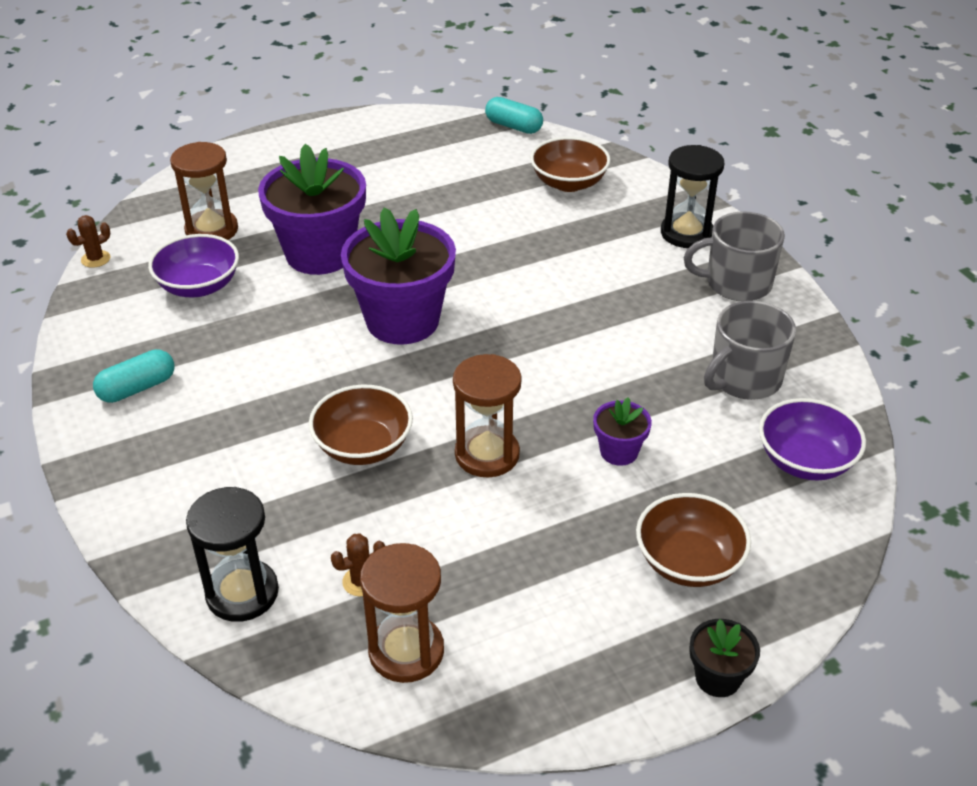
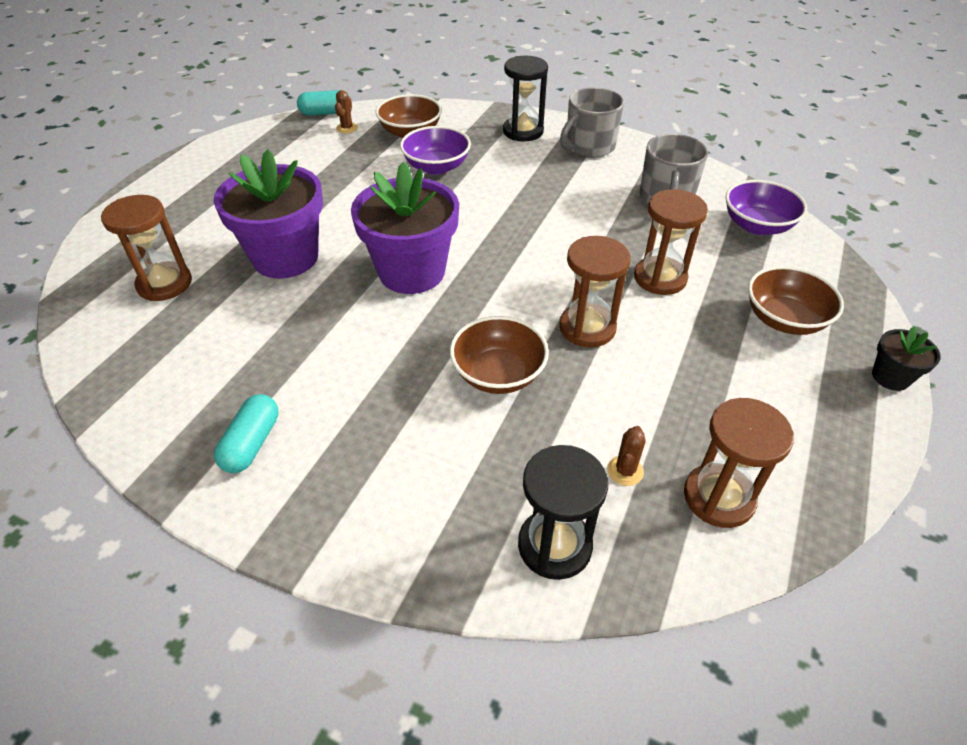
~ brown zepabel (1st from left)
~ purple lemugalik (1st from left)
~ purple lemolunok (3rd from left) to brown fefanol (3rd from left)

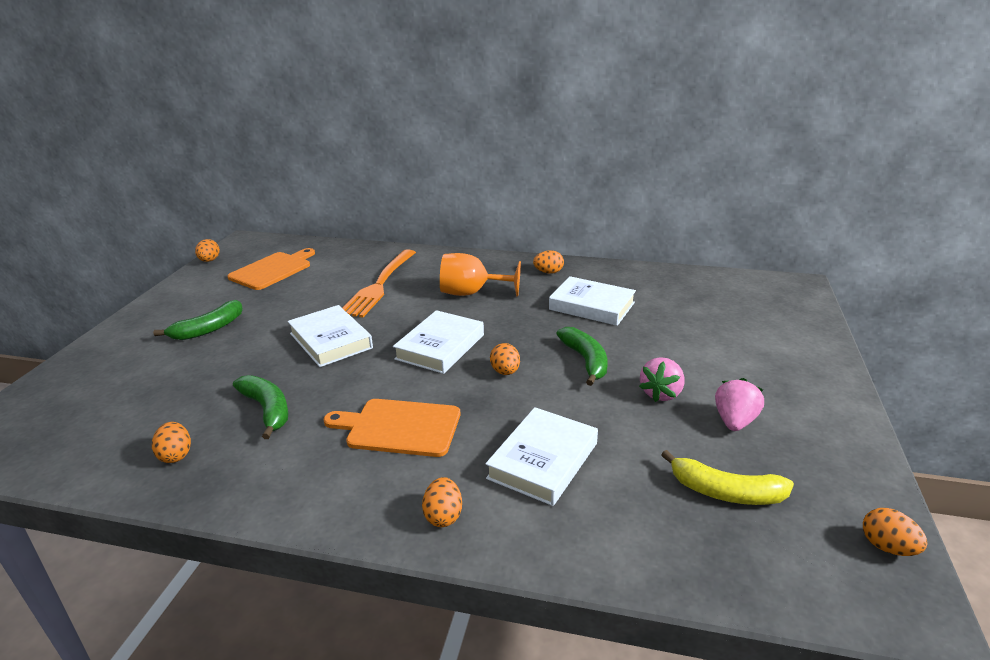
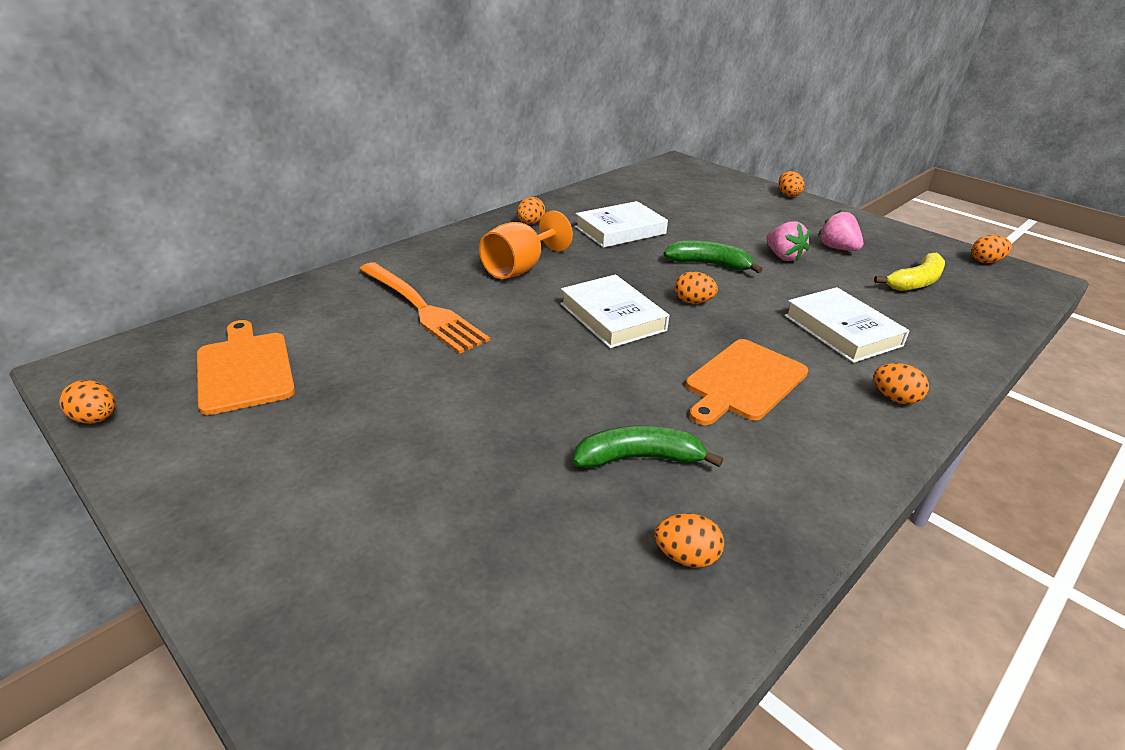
- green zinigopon (1st from left)
- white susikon (1st from left)
+ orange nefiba (5th from left)

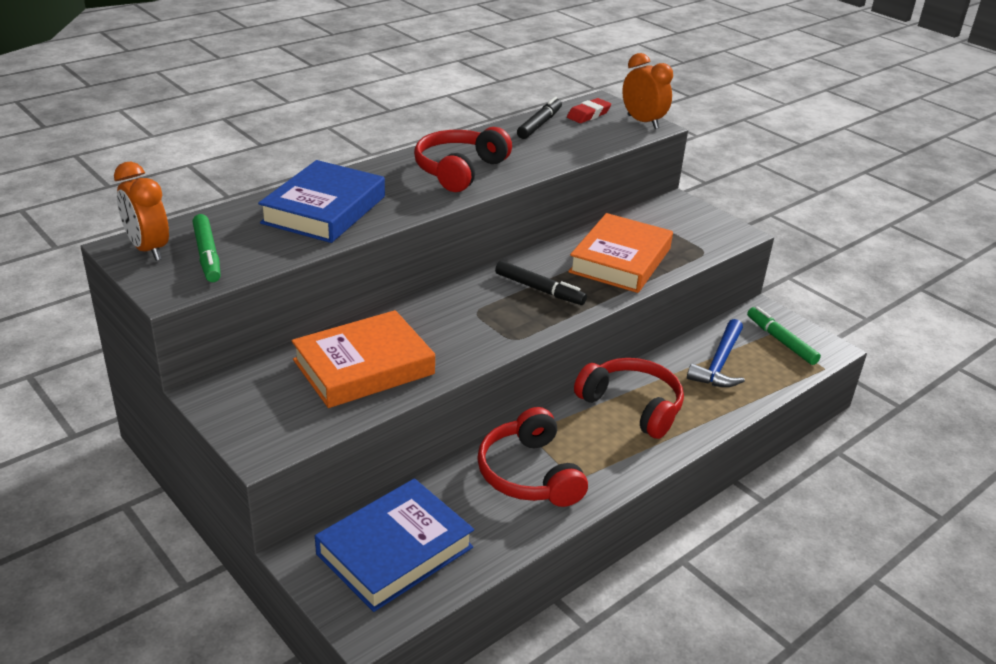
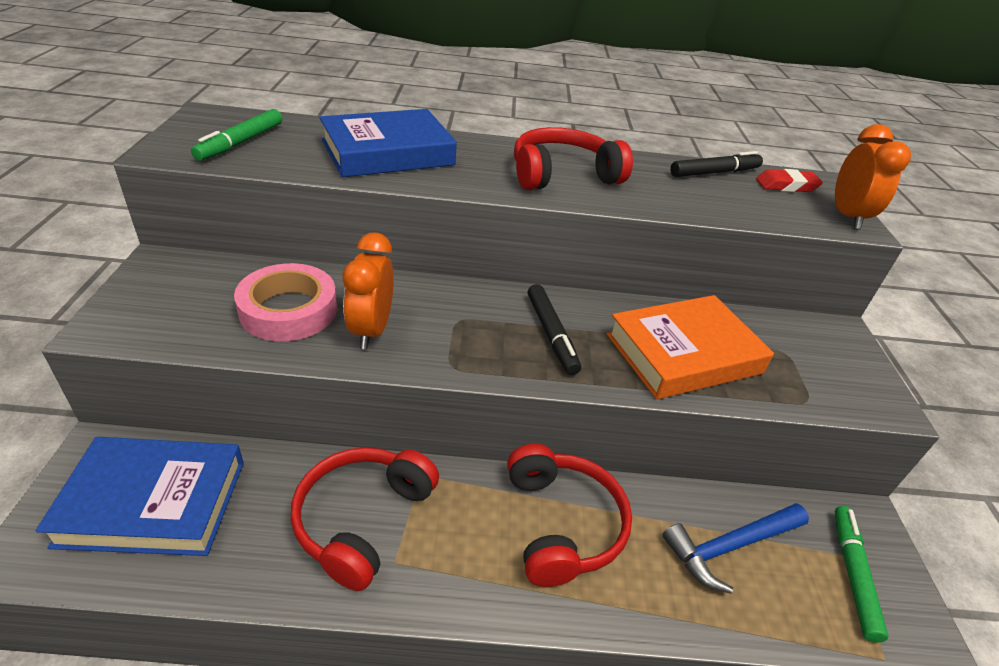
~ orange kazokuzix (1st from left)
~ orange susikon (1st from left) to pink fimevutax

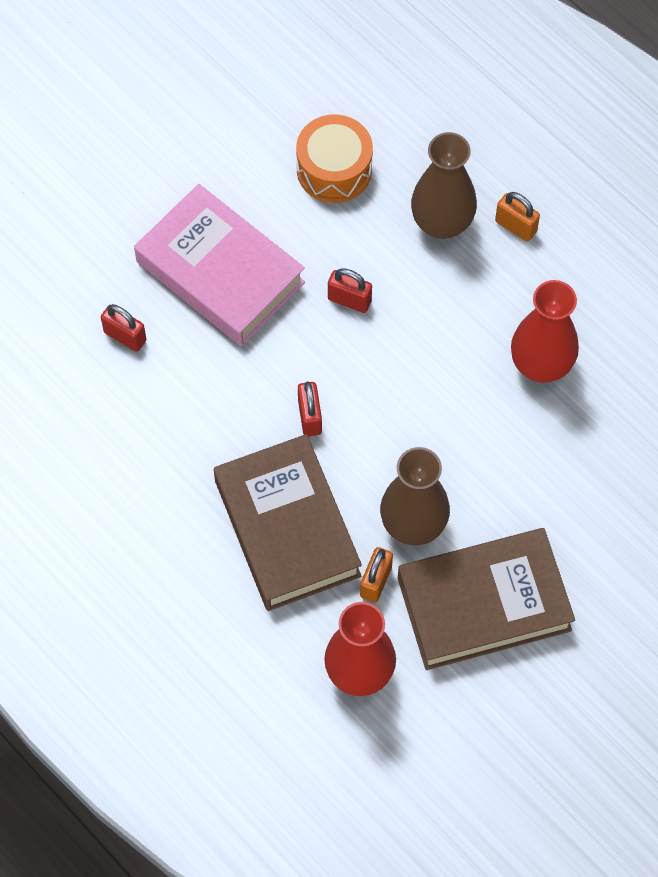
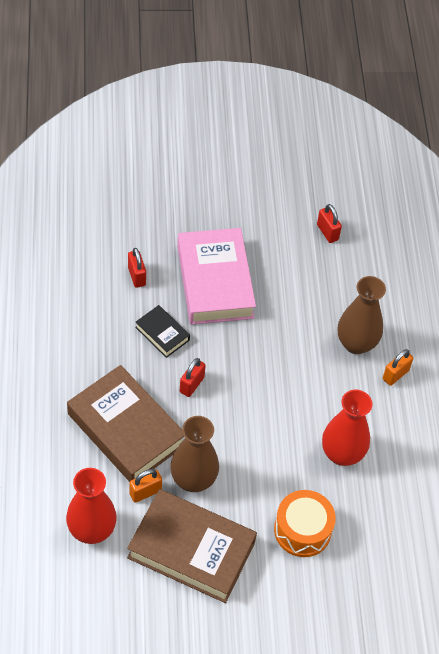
~ brown susikon (1st from left) 60 degrees counterclockwise
~ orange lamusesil
~ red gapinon (3rd from left)
~ orange gapinon (2nd from left) 60 degrees clockwise
+ black susikon

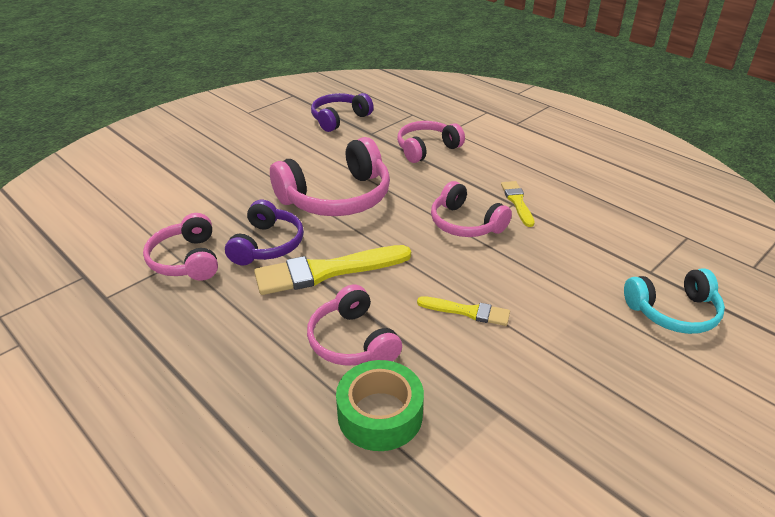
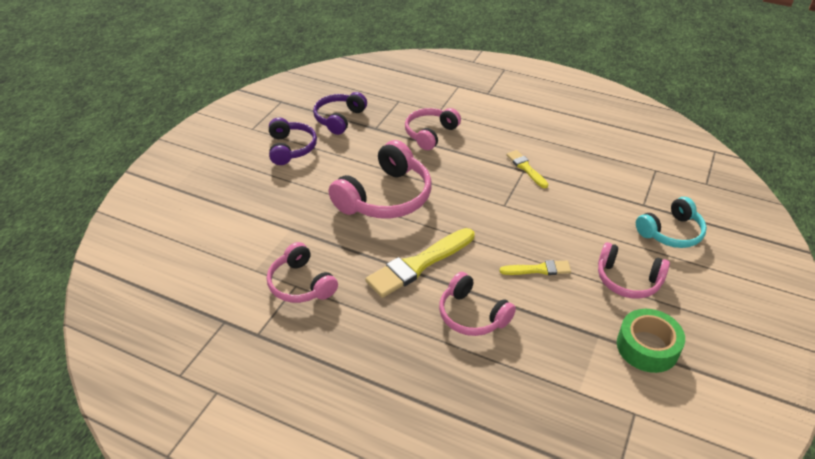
~ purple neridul (1st from left)
~ green fimevutax
~ pink neridul (5th from left)

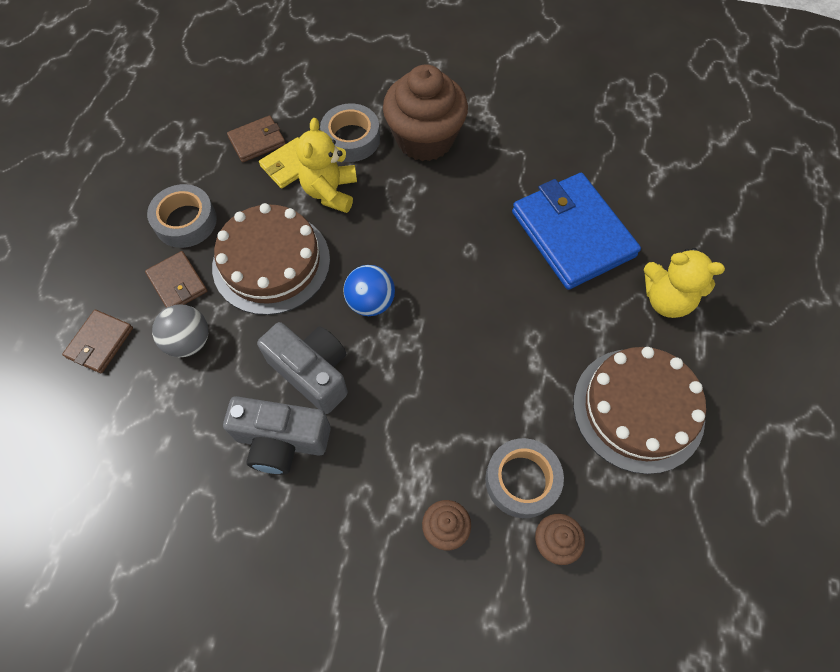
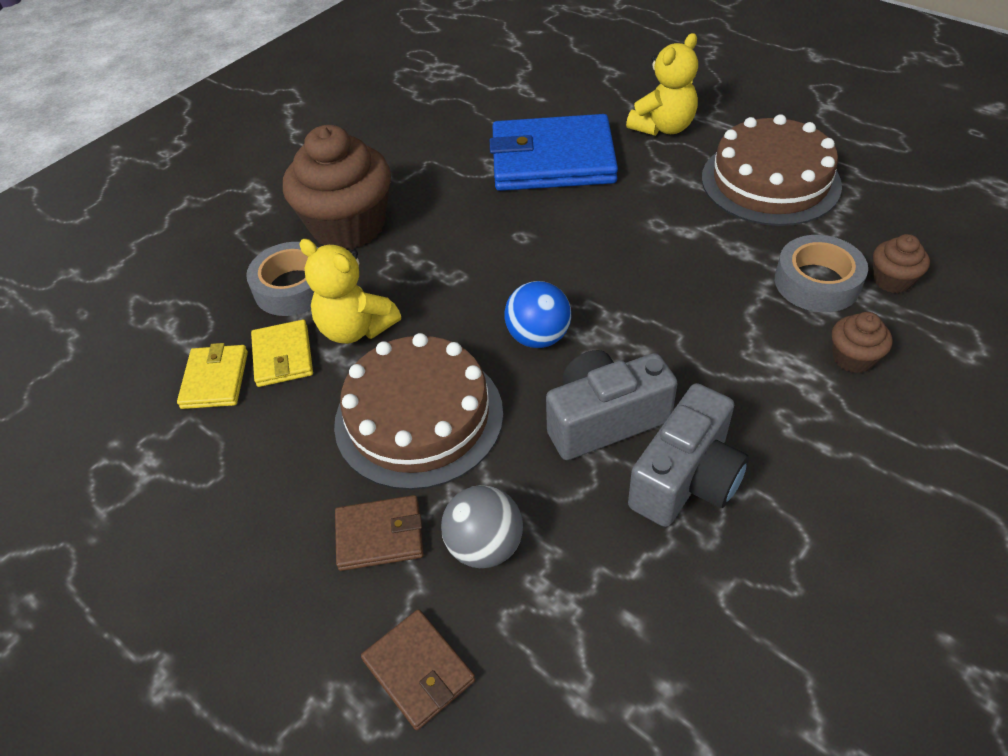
- grey fimevutax (1st from left)
~ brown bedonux (3rd from left) to yellow bedonux (1st from left)

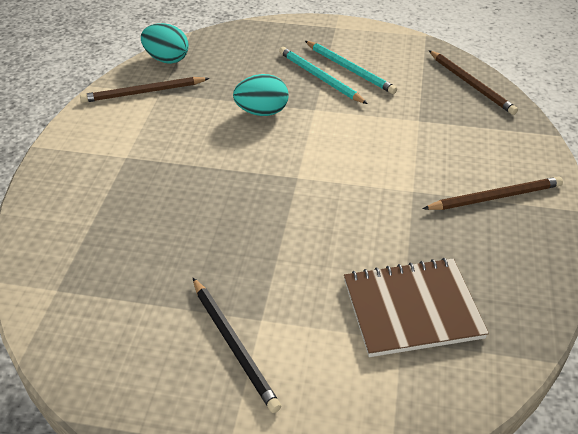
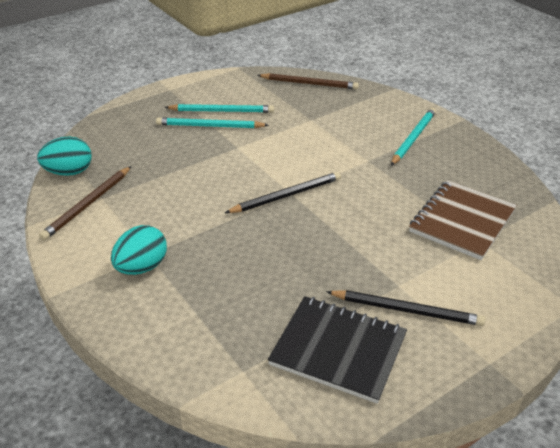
~ turquoise nefiba (2nd from left)
~ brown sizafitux (3rd from left) to turquoise sizafitux (3rd from left)
+ black sizafitux (1st from left)
+ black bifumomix

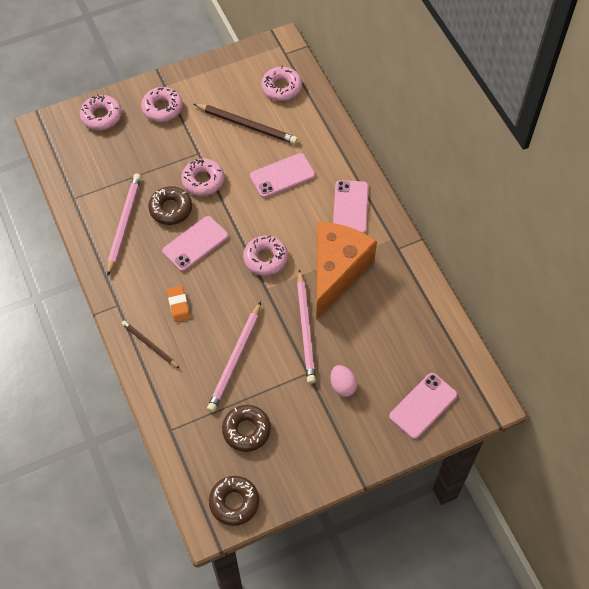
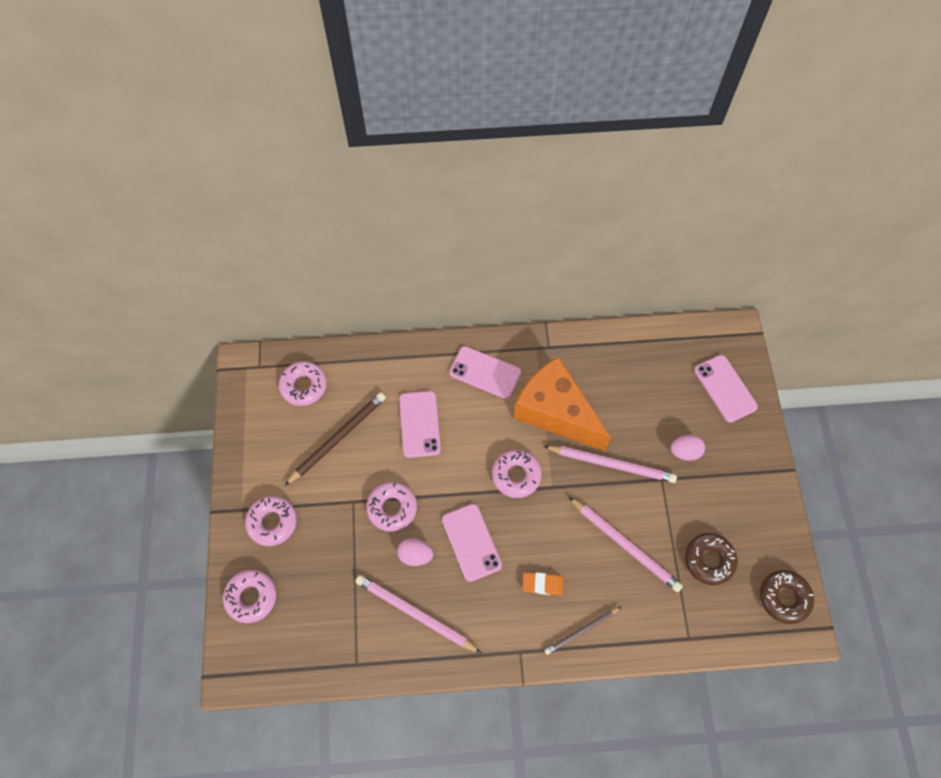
~ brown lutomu (1st from left) to pink nefiba (1st from left)

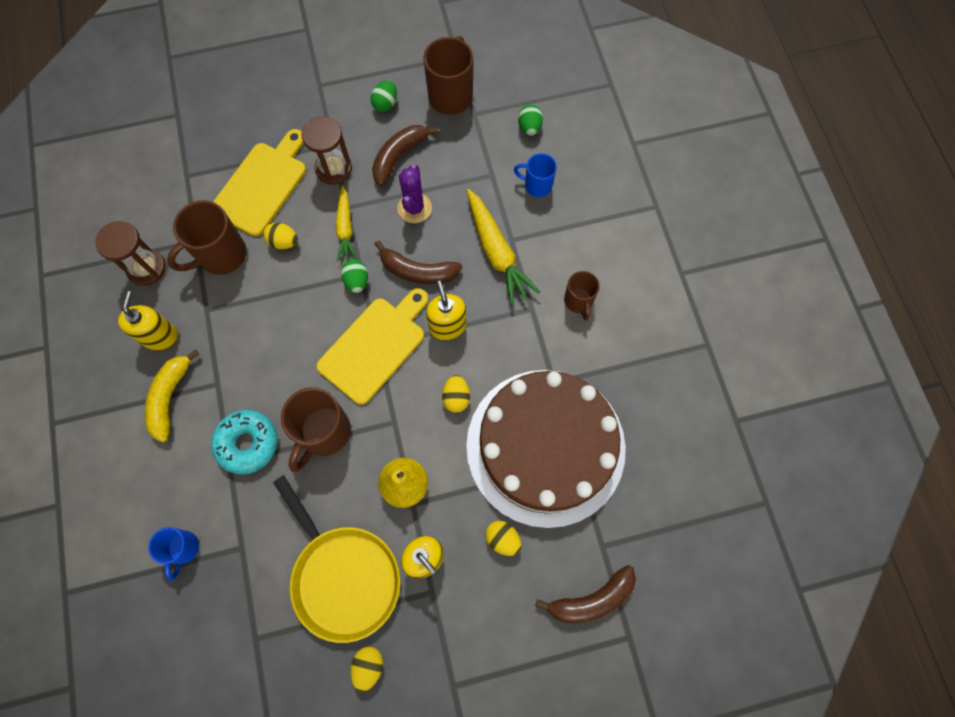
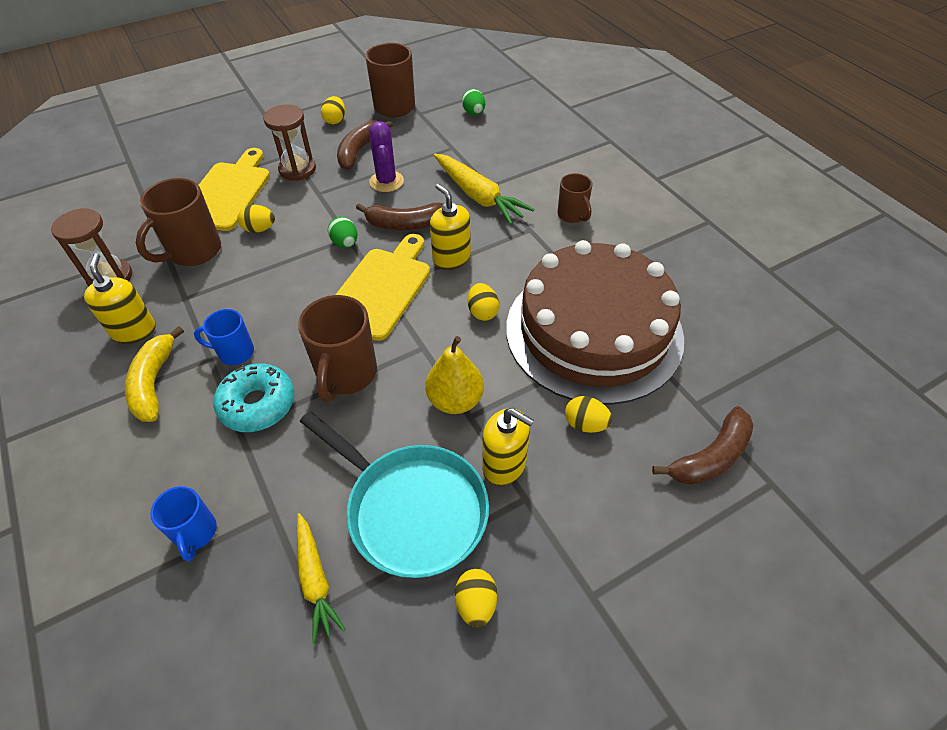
~ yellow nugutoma to turquoise nugutoma
~ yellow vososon (1st from left)
~ green nefiba (2nd from left) to yellow nefiba (2nd from left)
~ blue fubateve (2nd from left)

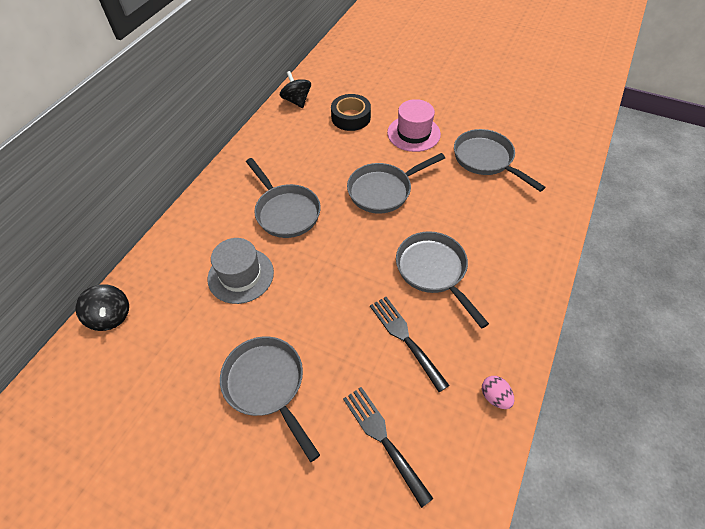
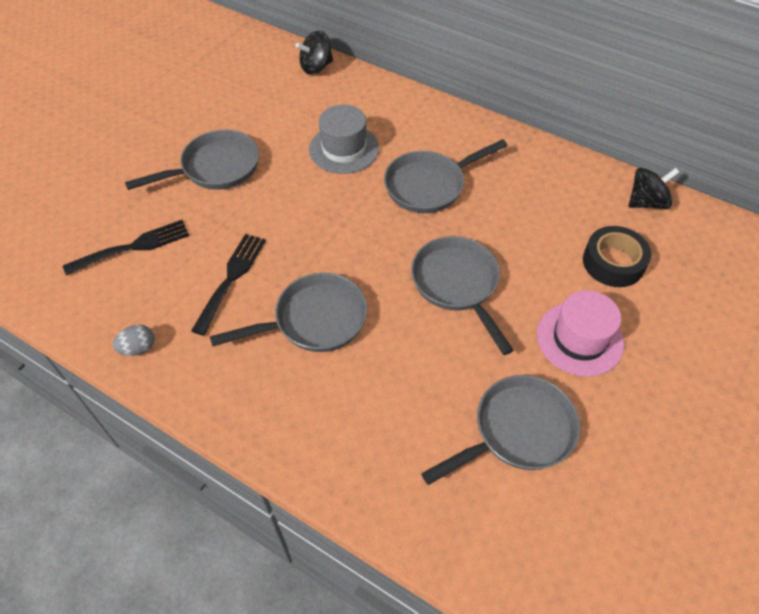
~ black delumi (2nd from left) 45 degrees counterclockwise
~ pink nefiba to grey nefiba

